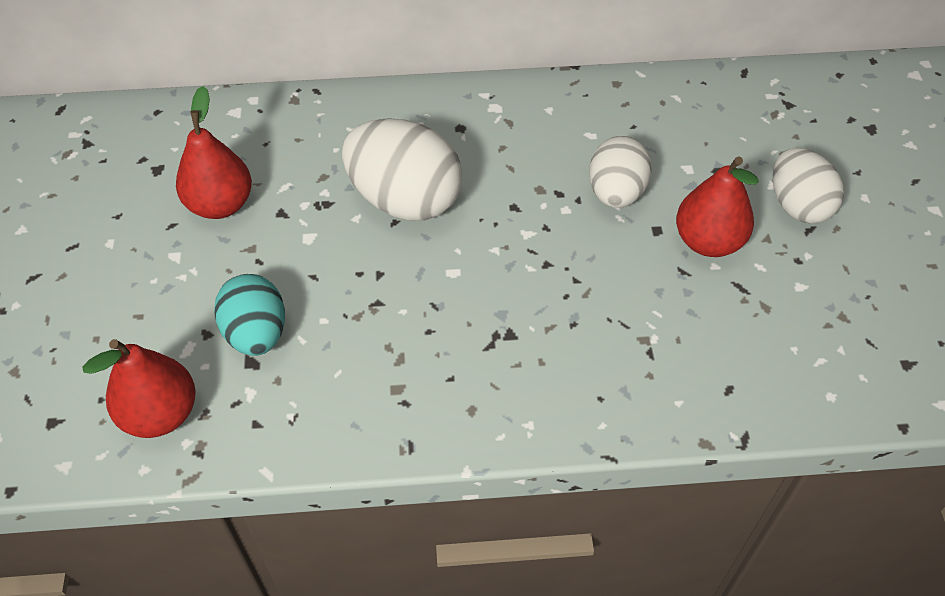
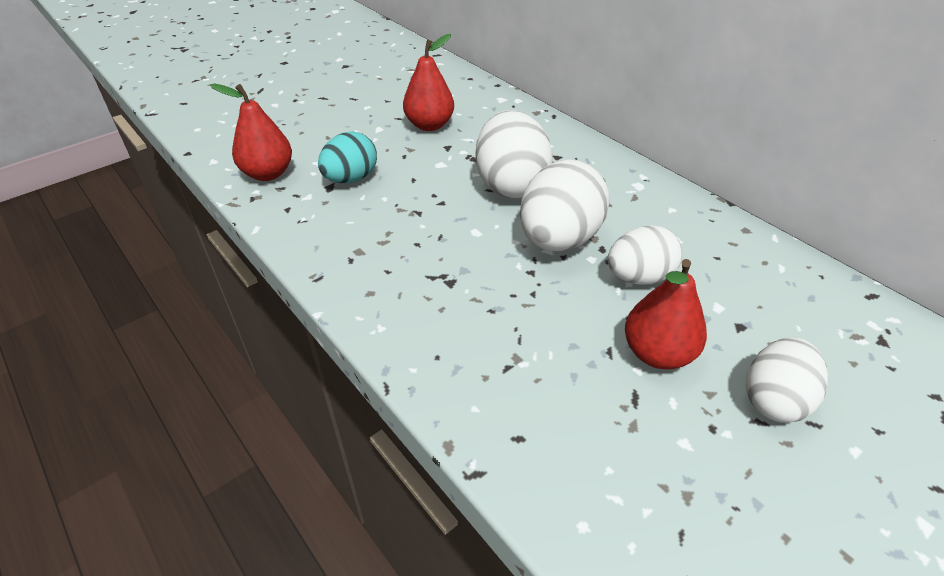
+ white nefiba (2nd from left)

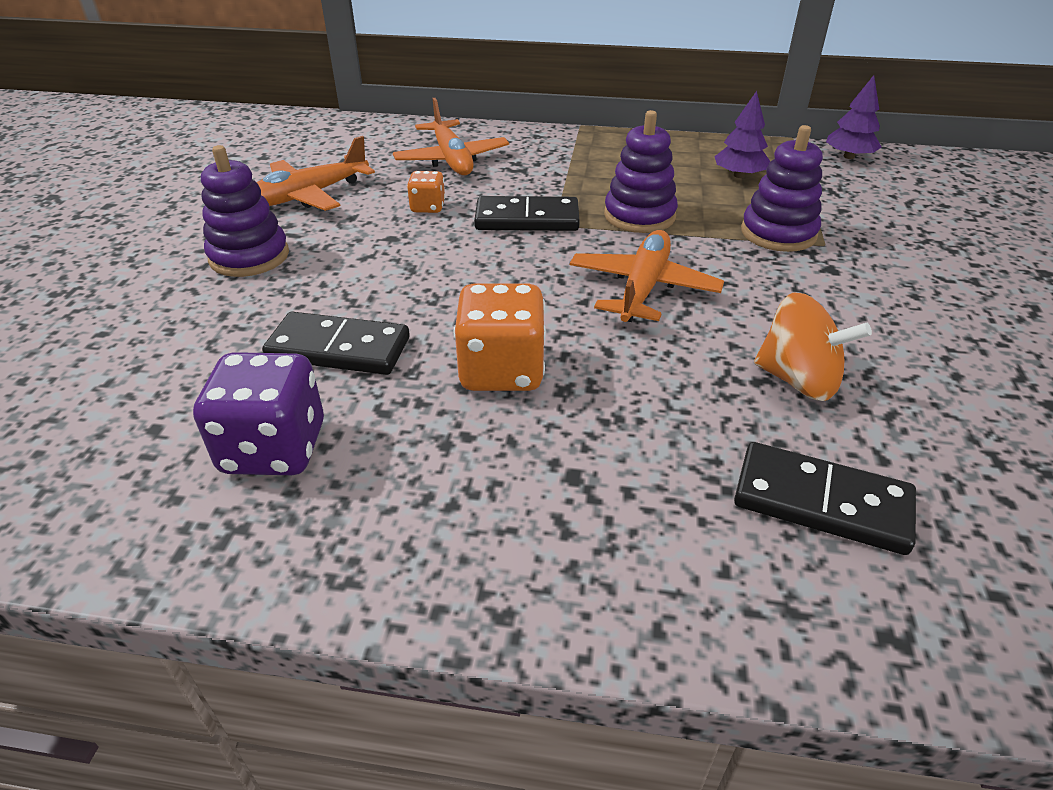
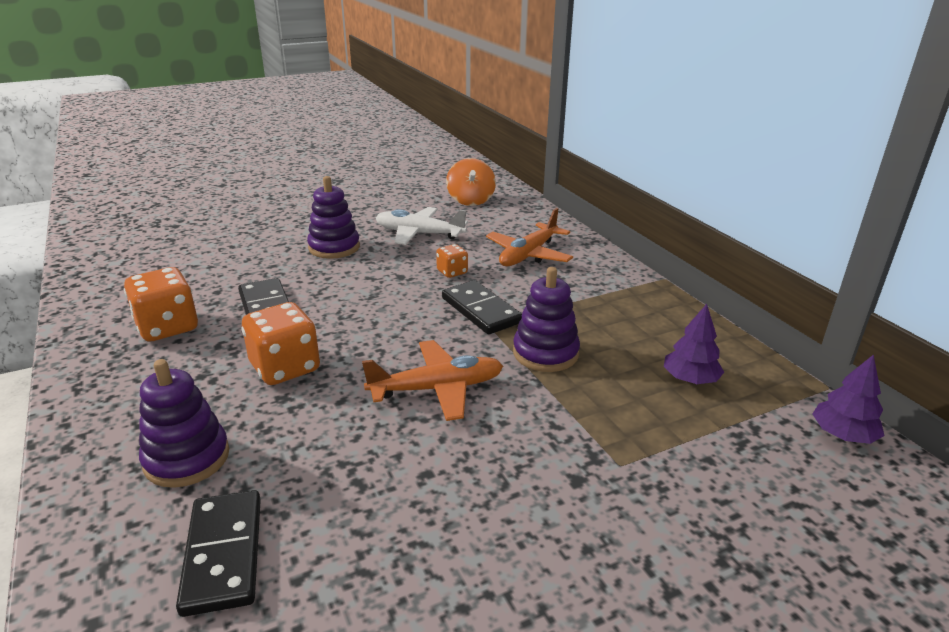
~ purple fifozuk to orange fifozuk (1st from left)
~ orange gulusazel (1st from left) to white gulusazel
~ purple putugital (3rd from left in the first image) to purple putugital (1st from left)
~ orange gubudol

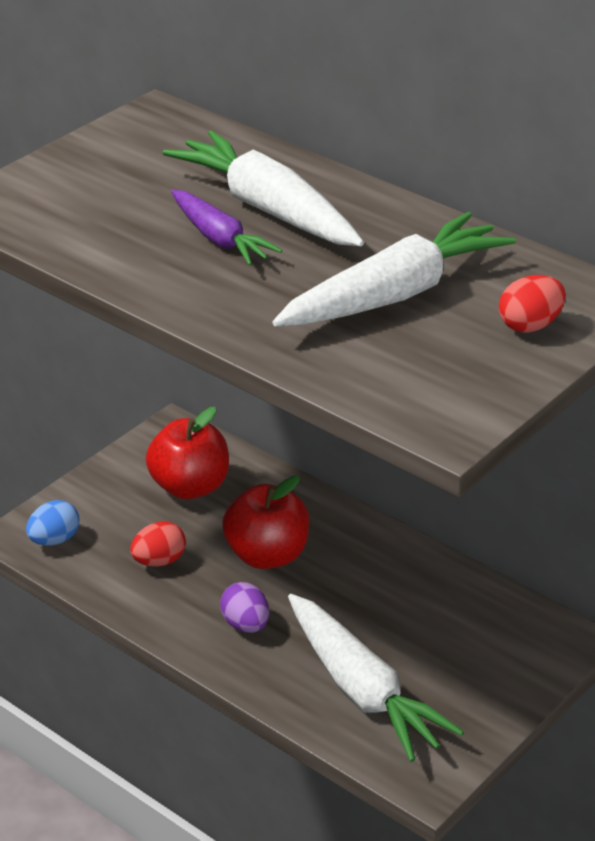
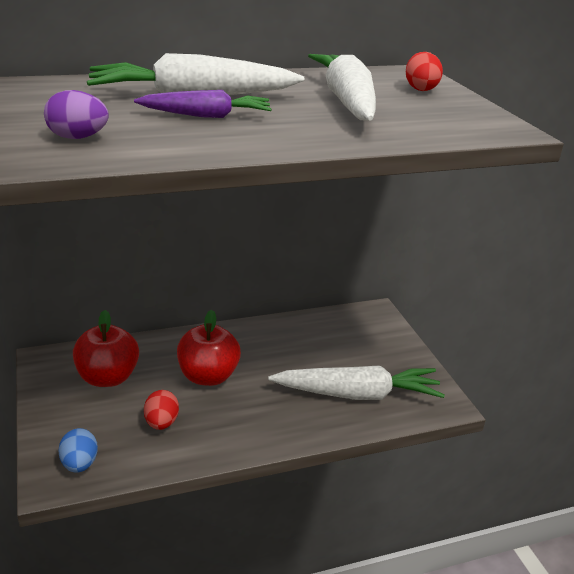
~ purple nefiba

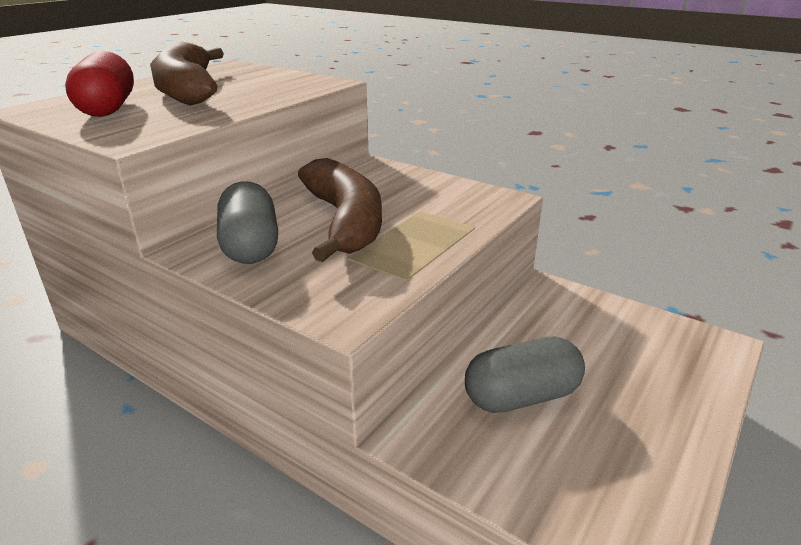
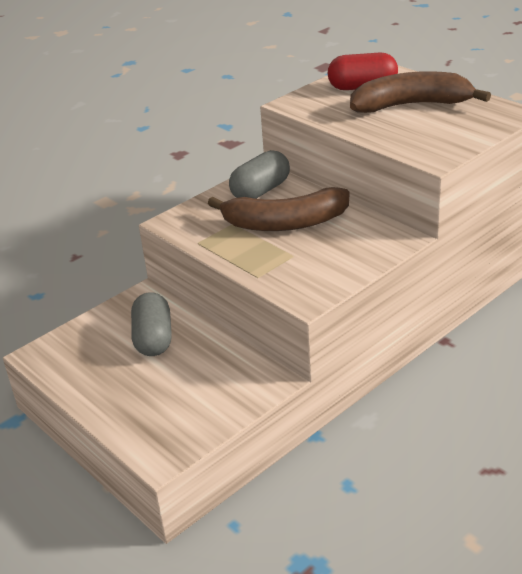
~ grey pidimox (1st from left in the first image) 45 degrees counterclockwise

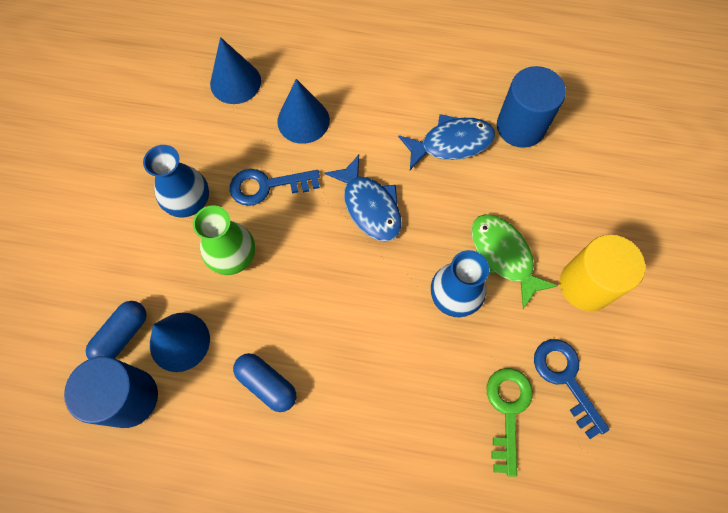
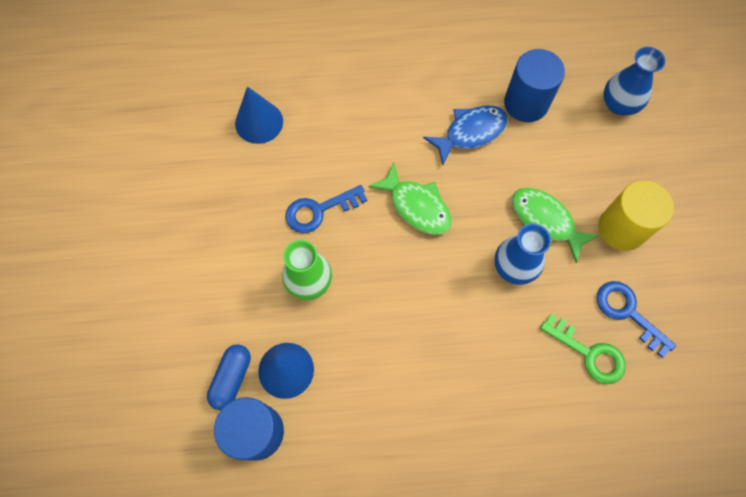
~ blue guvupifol (1st from left in the first image) to blue guvupifol (2nd from left)
- blue pidimox (2nd from left)
- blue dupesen (3rd from left)
~ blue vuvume (1st from left) to green vuvume (1st from left)
~ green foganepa 135 degrees clockwise

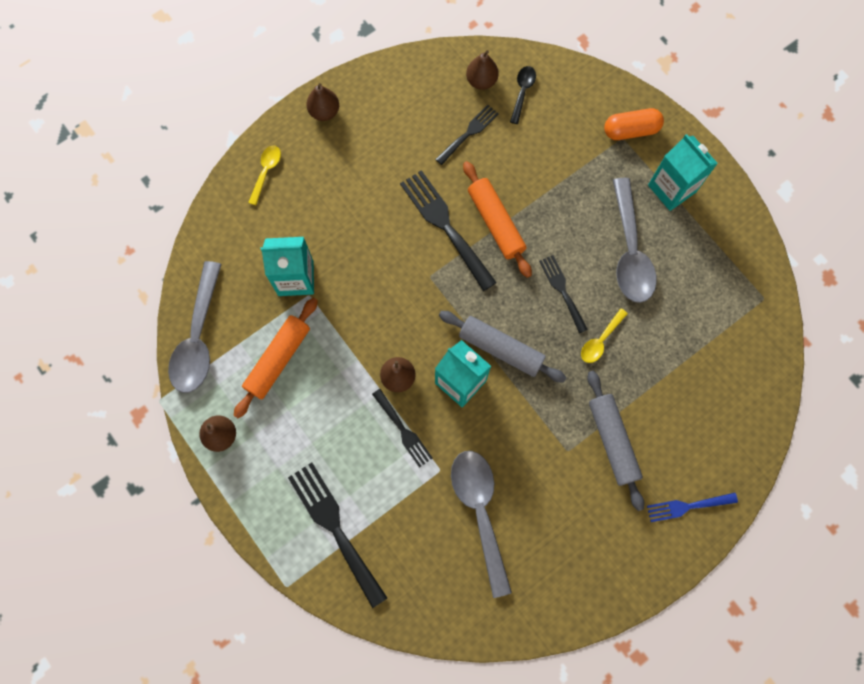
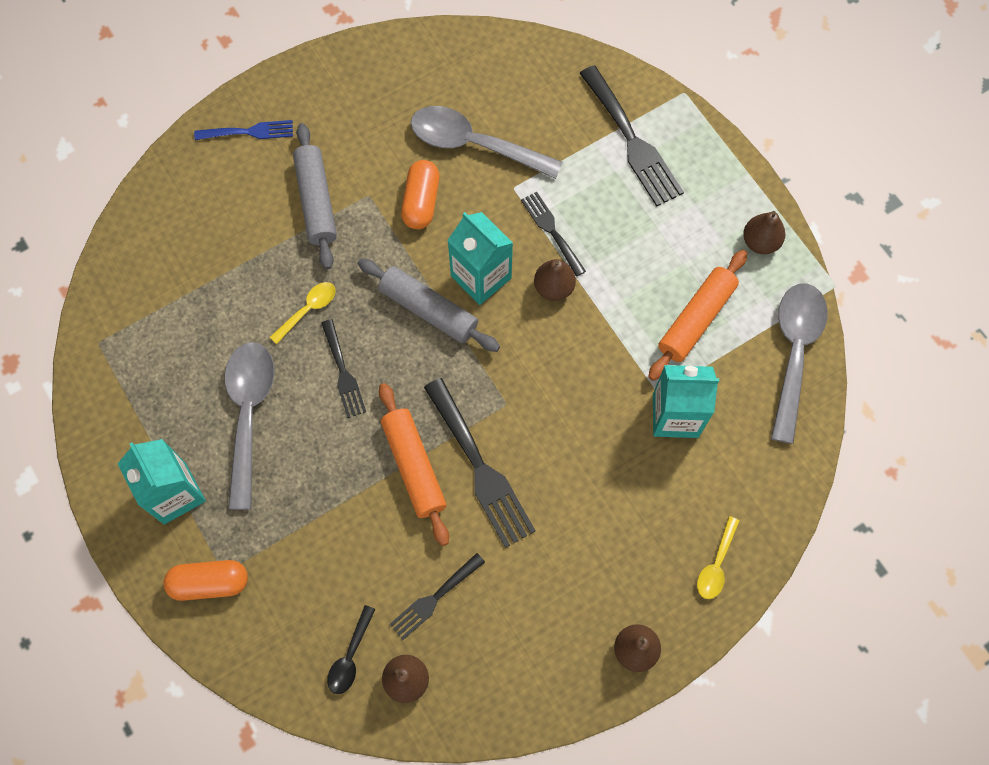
~ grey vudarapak (2nd from left) 120 degrees clockwise
+ orange pidimox (2nd from left)

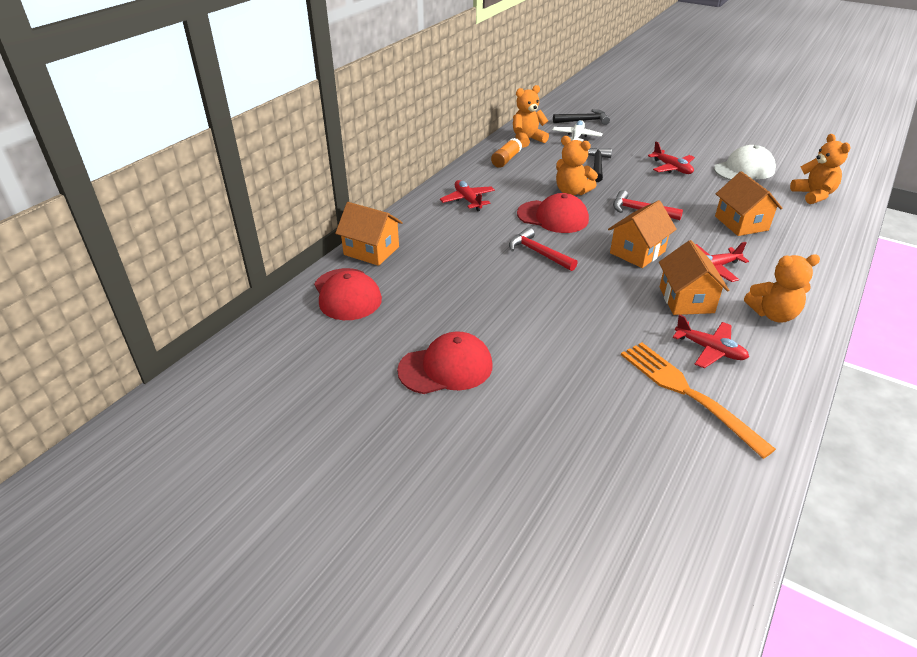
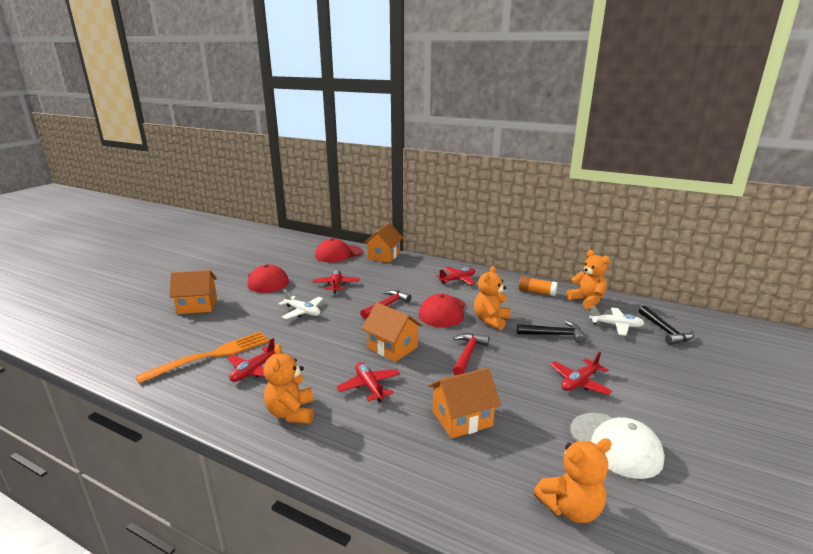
~ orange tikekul (3rd from left in the first image) to orange tikekul (1st from left)
+ white gulusazel (1st from left)
+ red gulusazel (2nd from left)

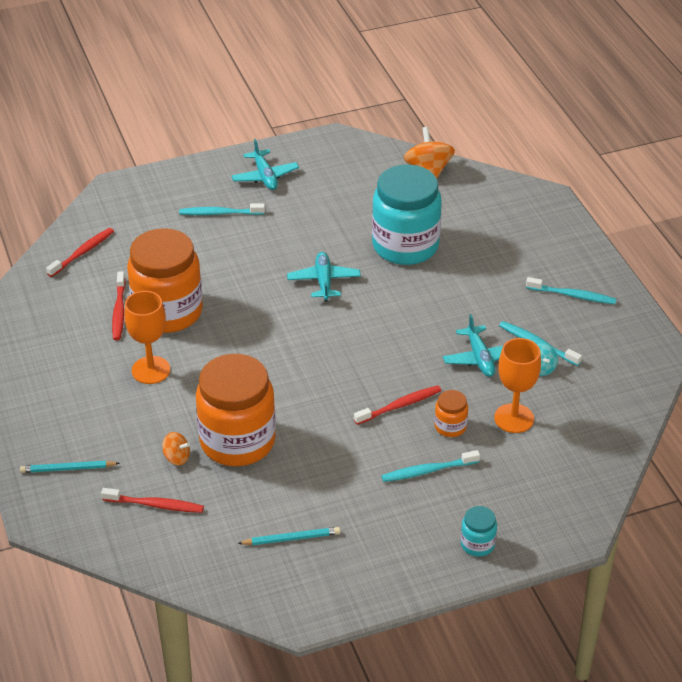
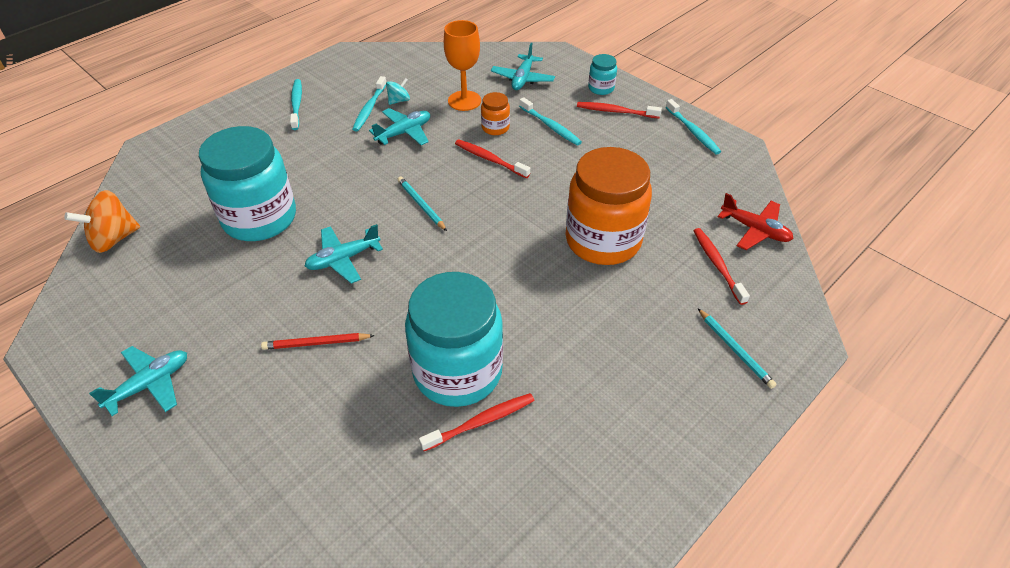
~ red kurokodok (1st from left in the first image) to red kurokodok (3rd from left)
- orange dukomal (1st from left)
~ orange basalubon (1st from left) to turquoise basalubon (2nd from left)
- orange gubudol (1st from left)
~ turquoise kurokodok (1st from left in the first image) to turquoise kurokodok (4th from left)
~ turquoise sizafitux (2nd from left in the first image) to turquoise sizafitux (1st from left)
+ red sizafitux
+ turquoise gulusazel (4th from left)
+ red gulusazel

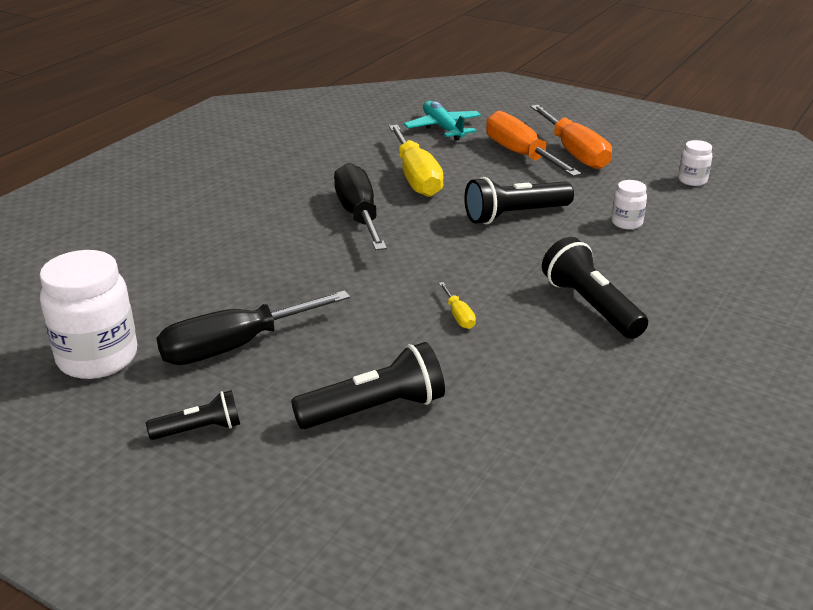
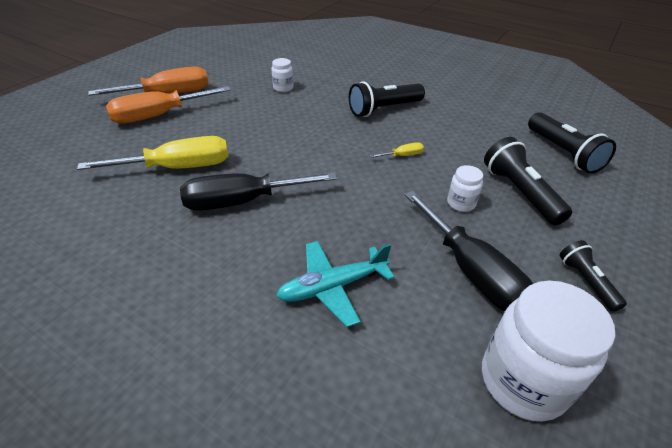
~ turquoise gulusazel
~ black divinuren (3rd from left)
~ white basalubon (3rd from left in the first image) to white basalubon (2nd from left)

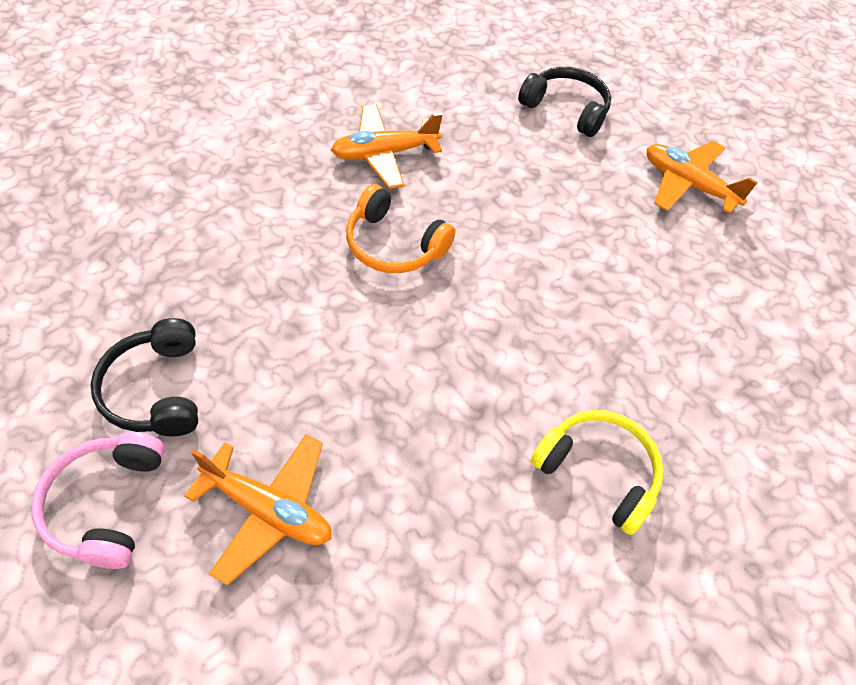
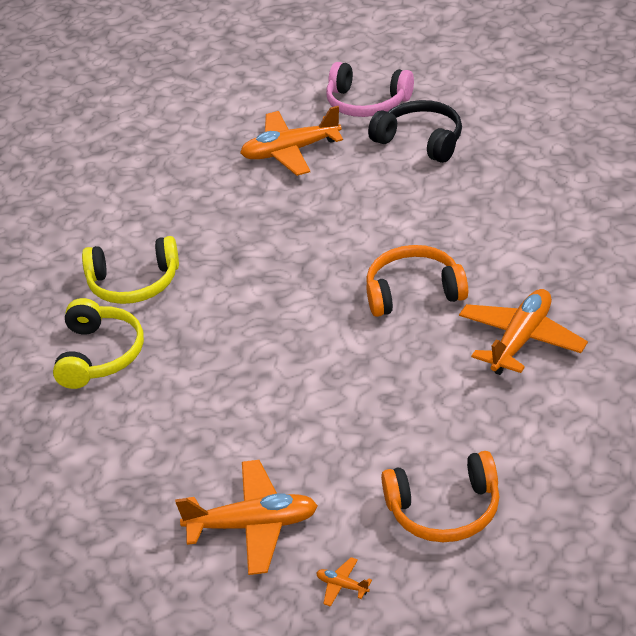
~ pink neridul 150 degrees clockwise
~ black neridul (2nd from left) to orange neridul (2nd from left)
+ yellow neridul (1st from left)
+ orange gulusazel (3rd from left)

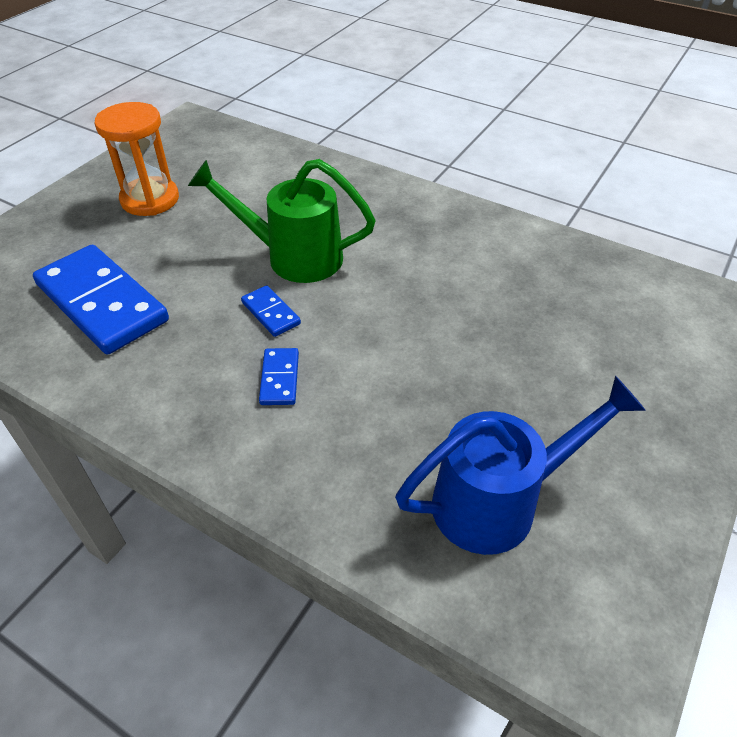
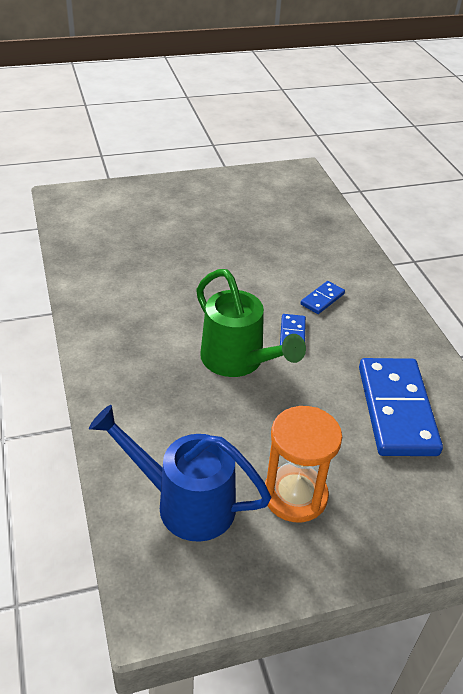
~ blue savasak

